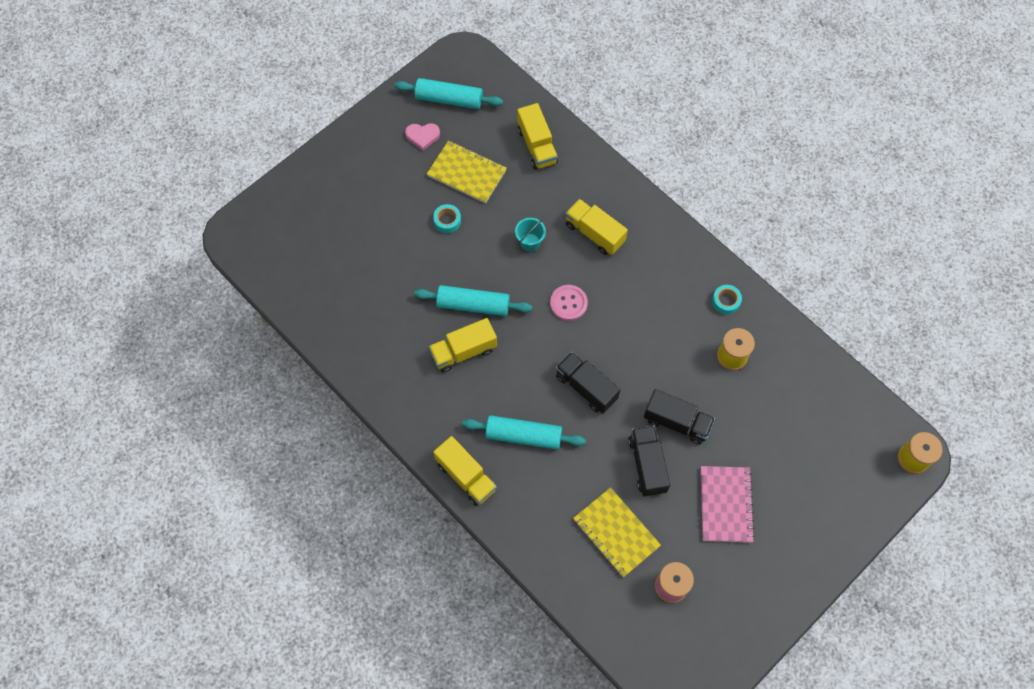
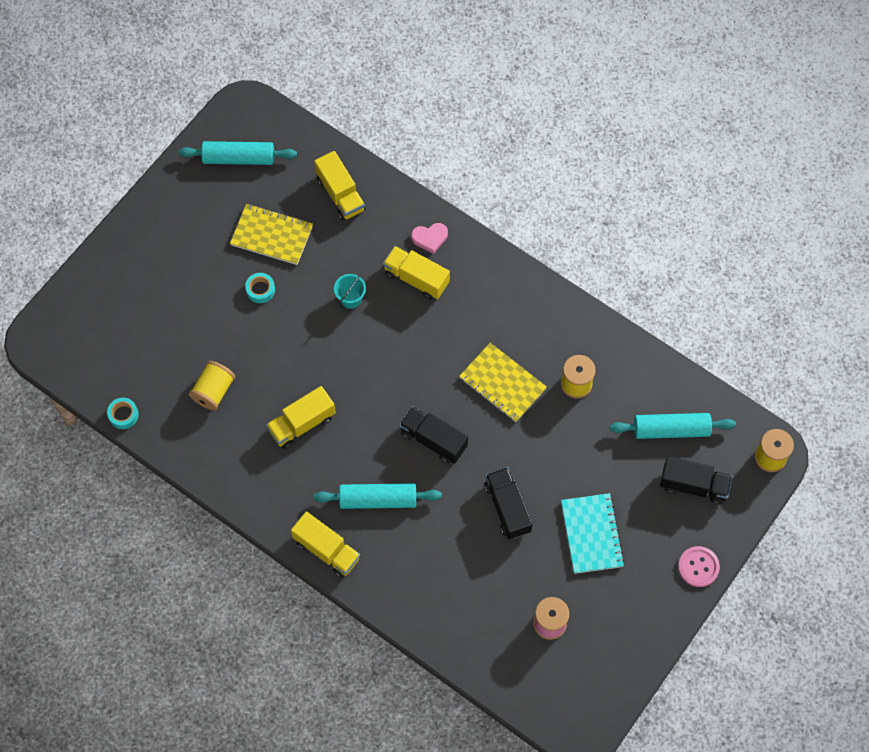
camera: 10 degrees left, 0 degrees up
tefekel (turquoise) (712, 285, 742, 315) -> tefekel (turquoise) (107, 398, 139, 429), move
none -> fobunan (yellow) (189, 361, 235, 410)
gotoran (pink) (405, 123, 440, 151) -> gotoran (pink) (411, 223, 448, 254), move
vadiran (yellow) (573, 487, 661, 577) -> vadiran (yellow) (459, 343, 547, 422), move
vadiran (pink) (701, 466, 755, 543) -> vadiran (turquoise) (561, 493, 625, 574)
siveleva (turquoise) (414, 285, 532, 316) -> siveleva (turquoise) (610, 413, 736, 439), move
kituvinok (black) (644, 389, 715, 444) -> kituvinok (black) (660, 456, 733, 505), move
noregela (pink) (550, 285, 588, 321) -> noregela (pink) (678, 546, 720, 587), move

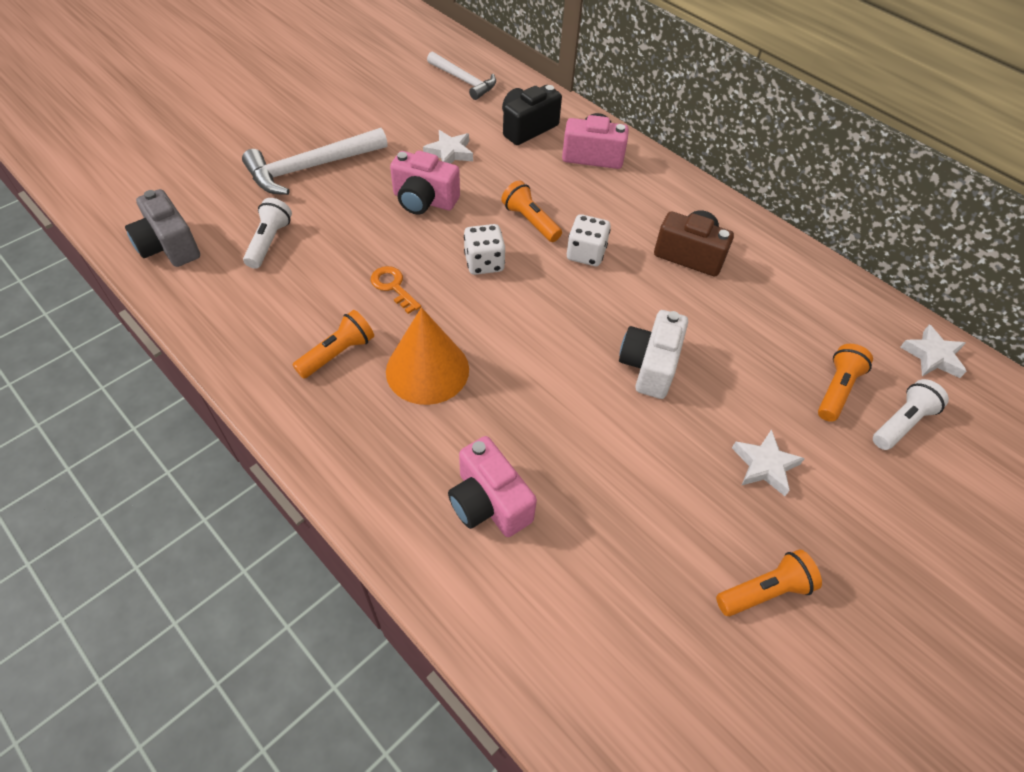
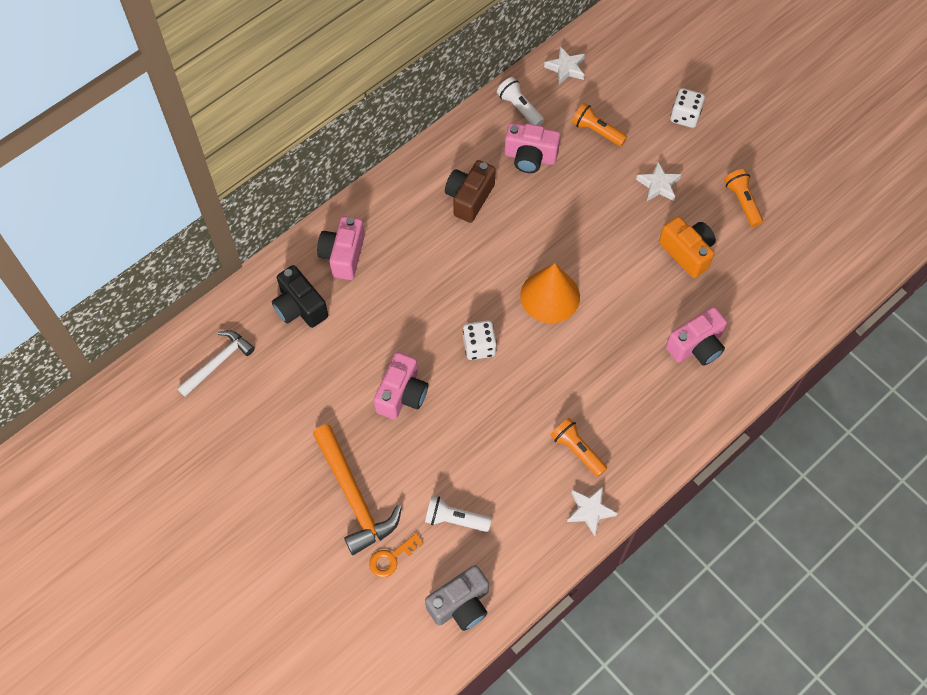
camera: 85 degrees left, 10 degrees up
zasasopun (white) (242, 128, 388, 195) -> zasasopun (orange) (313, 424, 402, 555)
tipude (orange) (370, 266, 421, 314) -> tipude (orange) (369, 533, 423, 577), move
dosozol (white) (873, 379, 949, 450) -> dosozol (white) (497, 77, 544, 126), move
none -> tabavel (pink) (504, 123, 561, 173)
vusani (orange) (386, 307, 469, 405) -> vusani (orange) (520, 263, 580, 323), move
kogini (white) (423, 130, 473, 164) -> kogini (white) (567, 486, 617, 536), move
none -> tabavel (orange) (659, 216, 716, 278)
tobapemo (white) (567, 214, 611, 266) -> tobapemo (white) (670, 88, 705, 128), move
dosozol (orange) (501, 181, 562, 242) -> none
tabavel (white) (619, 310, 688, 399) -> none

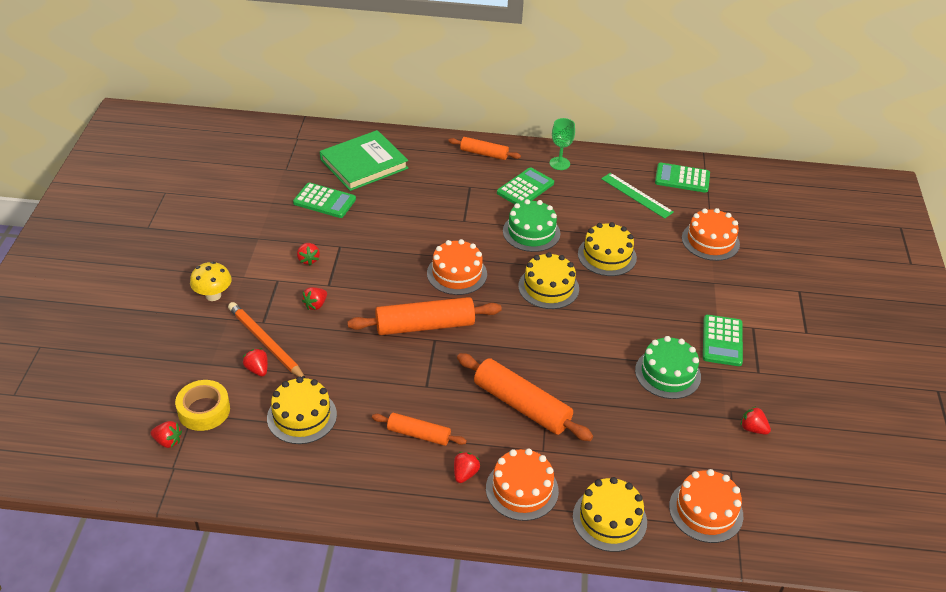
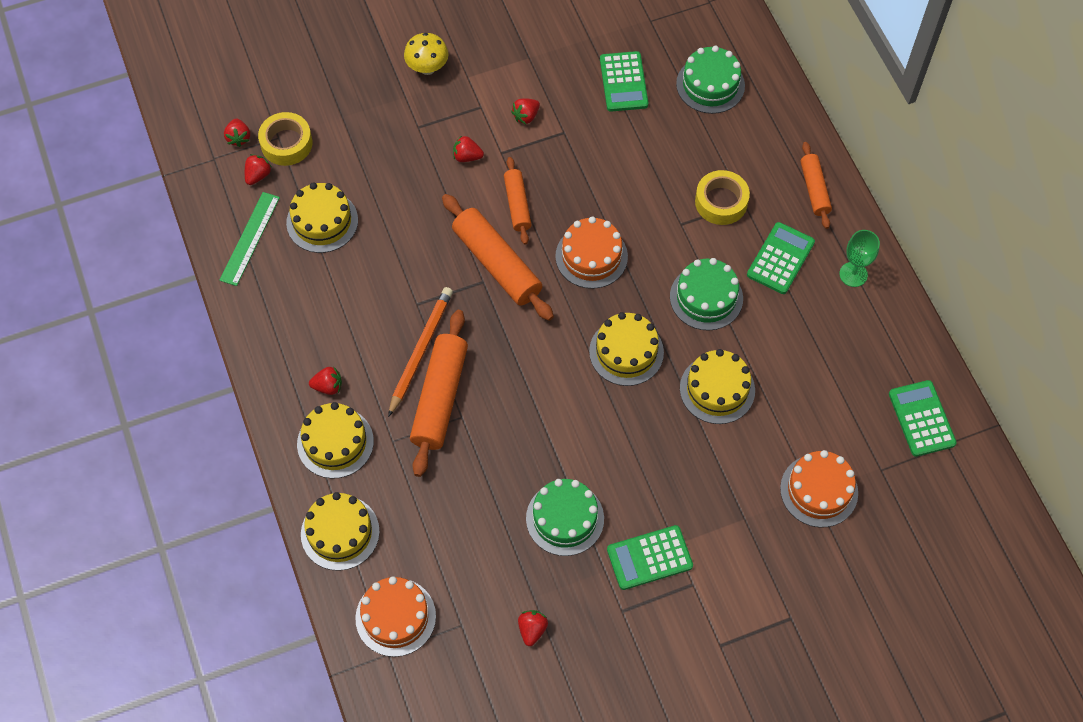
camera: 65 degrees right, 20 degrees up
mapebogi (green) (601, 173, 674, 219) -> mapebogi (green) (220, 192, 280, 286), move
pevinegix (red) (243, 348, 268, 376) -> pevinegix (red) (245, 154, 272, 185), move
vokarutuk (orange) (486, 448, 559, 521) -> vokarutuk (yellow) (297, 402, 374, 479)
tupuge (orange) (228, 302, 305, 378) -> tupuge (orange) (388, 287, 453, 417), move
siveleva (orange) (372, 413, 467, 446) -> siveleva (orange) (504, 157, 532, 245), move
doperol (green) (320, 130, 408, 191) -> vokarutuk (green) (676, 46, 745, 114)
none -> tefekel (yellow) (695, 170, 750, 225)
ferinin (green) (497, 167, 554, 204) -> ferinin (green) (747, 222, 815, 294), 75 degrees counterclockwise

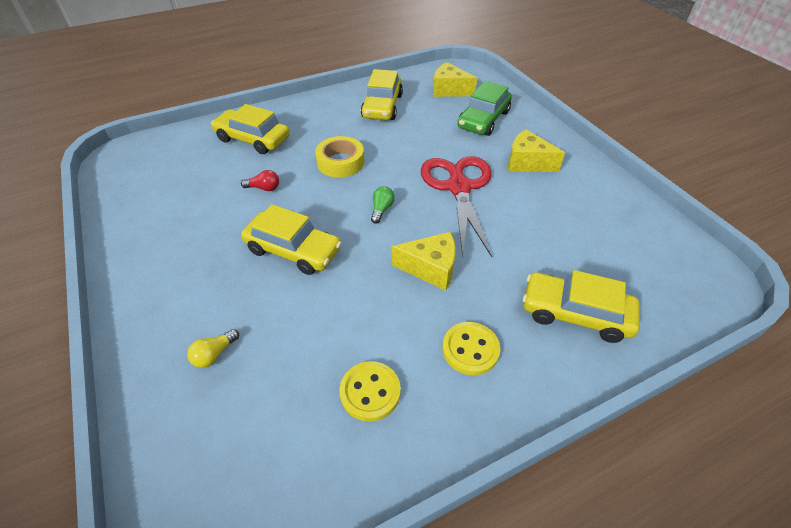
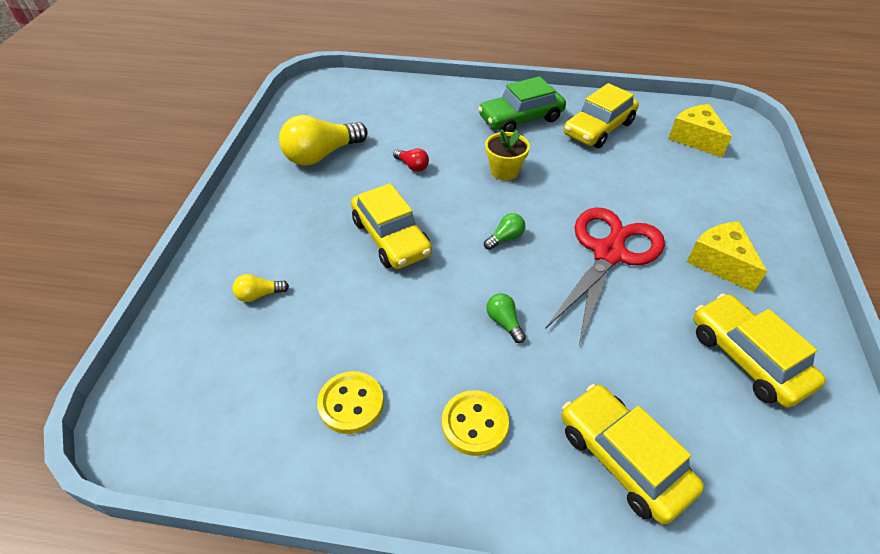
camera: 35 degrees right, 0 degrees up
none -> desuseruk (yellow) (279, 115, 368, 166)
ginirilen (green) (457, 81, 512, 136) -> ginirilen (green) (478, 76, 566, 132), move
tefekel (yellow) (315, 136, 364, 177) -> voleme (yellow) (485, 129, 530, 181)
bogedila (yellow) (392, 232, 456, 291) -> desuseruk (green) (486, 293, 526, 343)
ginirilen (yellow) (211, 104, 290, 154) -> ginirilen (yellow) (693, 294, 826, 408), move

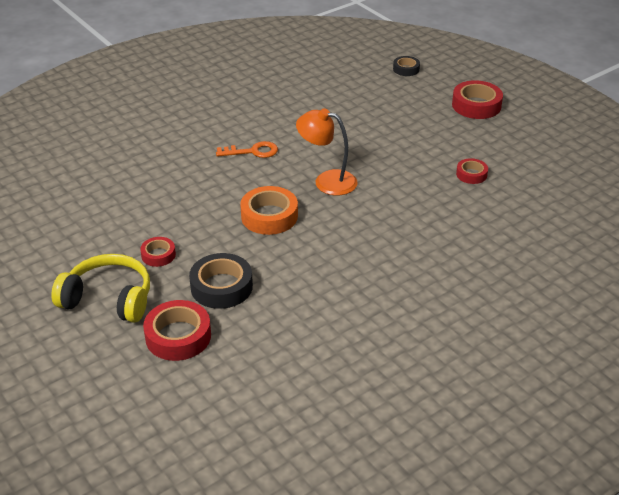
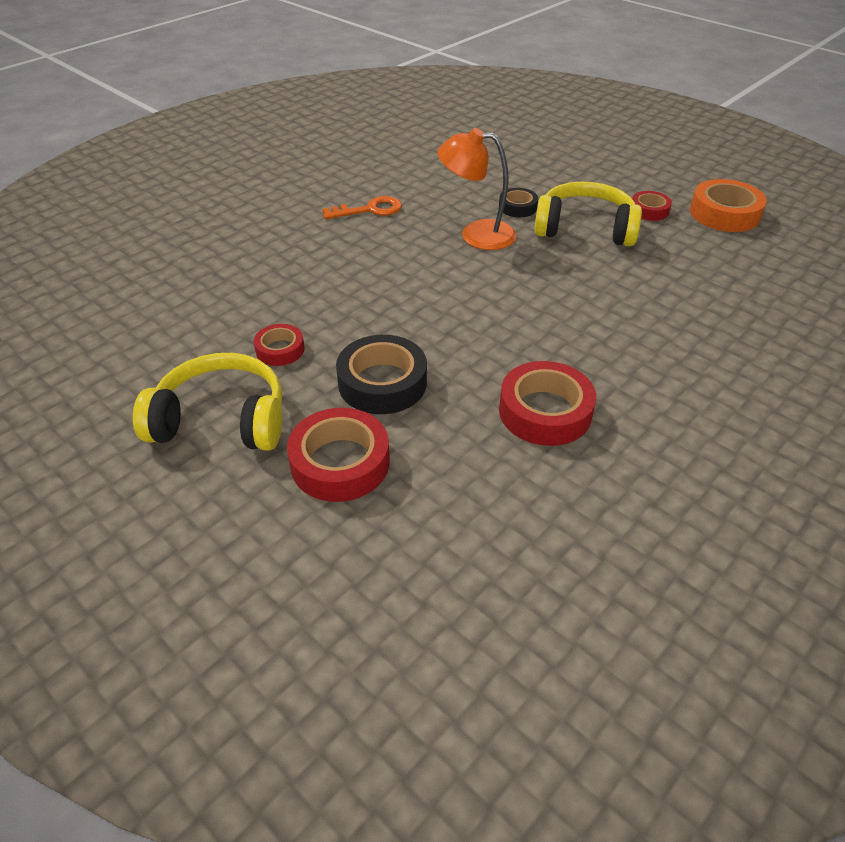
camera: 10 degrees left, 5 degrees up
tefekel (black) (393, 56, 420, 76) -> tefekel (black) (499, 188, 538, 217), move
tefekel (red) (452, 80, 503, 119) -> tefekel (red) (499, 361, 596, 446), move
none -> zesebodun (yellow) (534, 182, 642, 246)
tefekel (orange) (240, 186, 298, 235) -> tefekel (orange) (690, 179, 767, 232), move

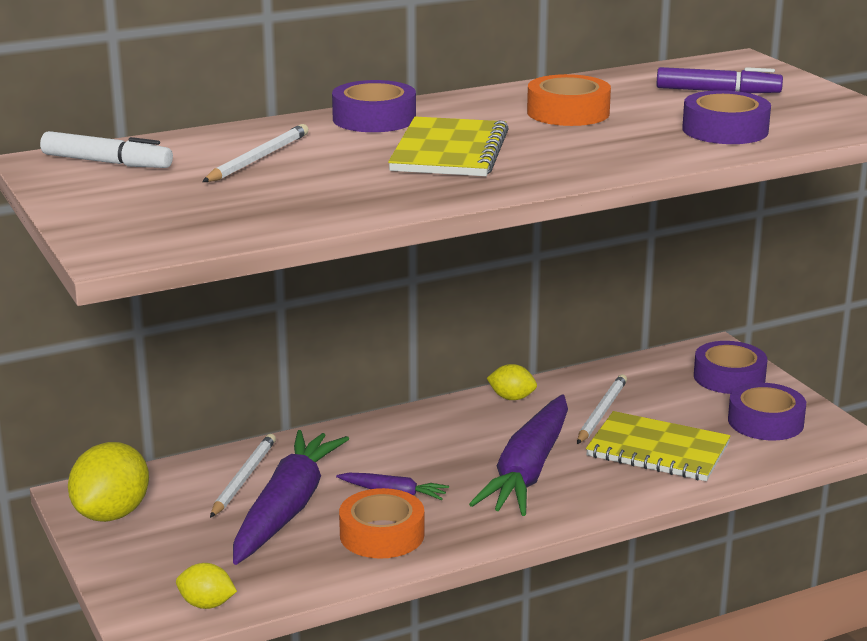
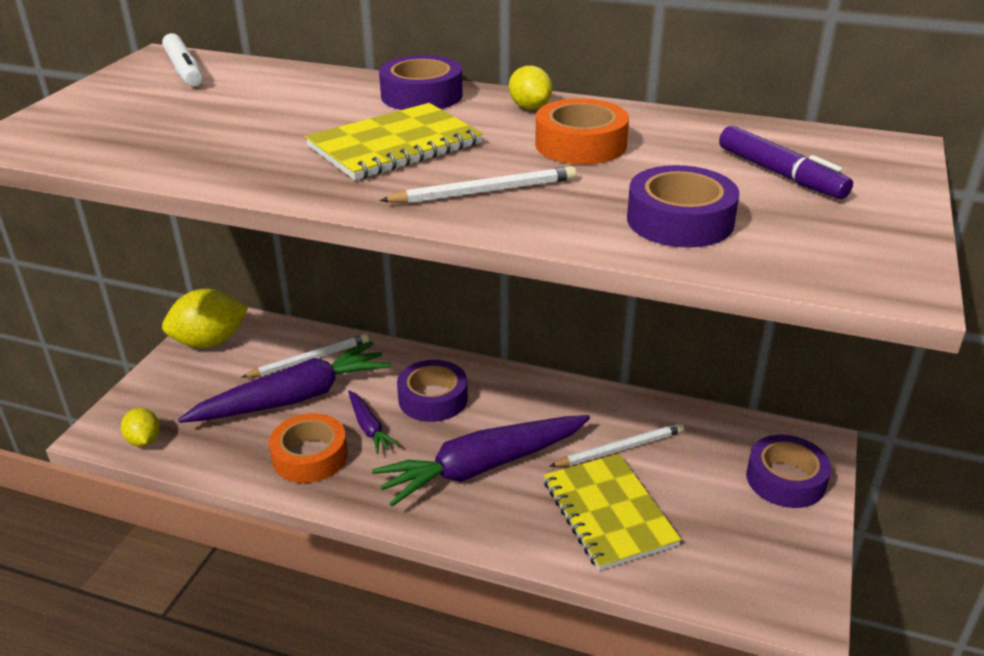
camera: 45 degrees right, 10 degrees up
tupuge (white) (202, 124, 309, 182) -> tupuge (white) (379, 166, 577, 204), move
tefekel (purple) (728, 383, 806, 440) -> tefekel (purple) (397, 360, 468, 422), move
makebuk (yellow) (487, 364, 537, 400) -> makebuk (yellow) (509, 66, 552, 110), move

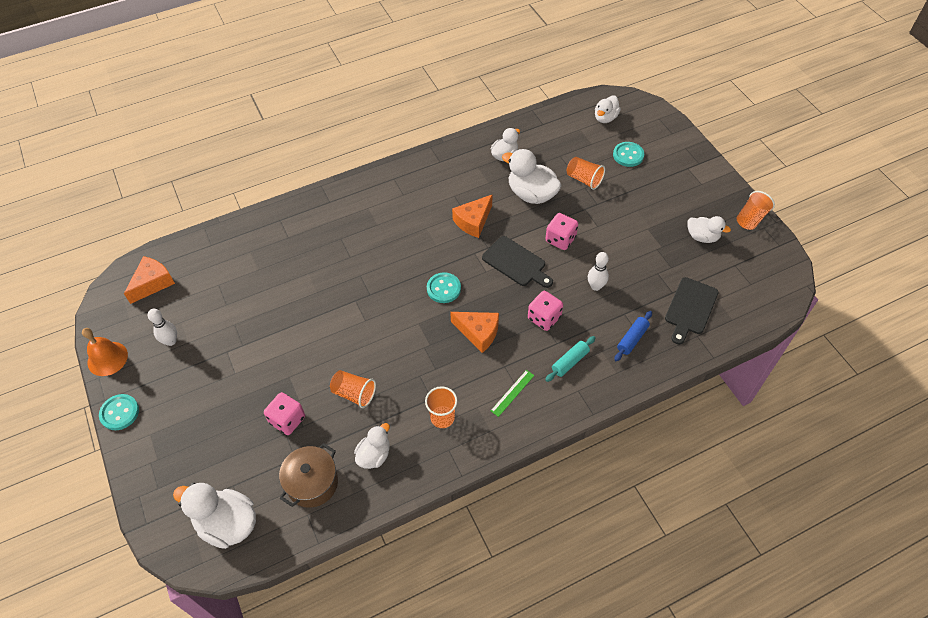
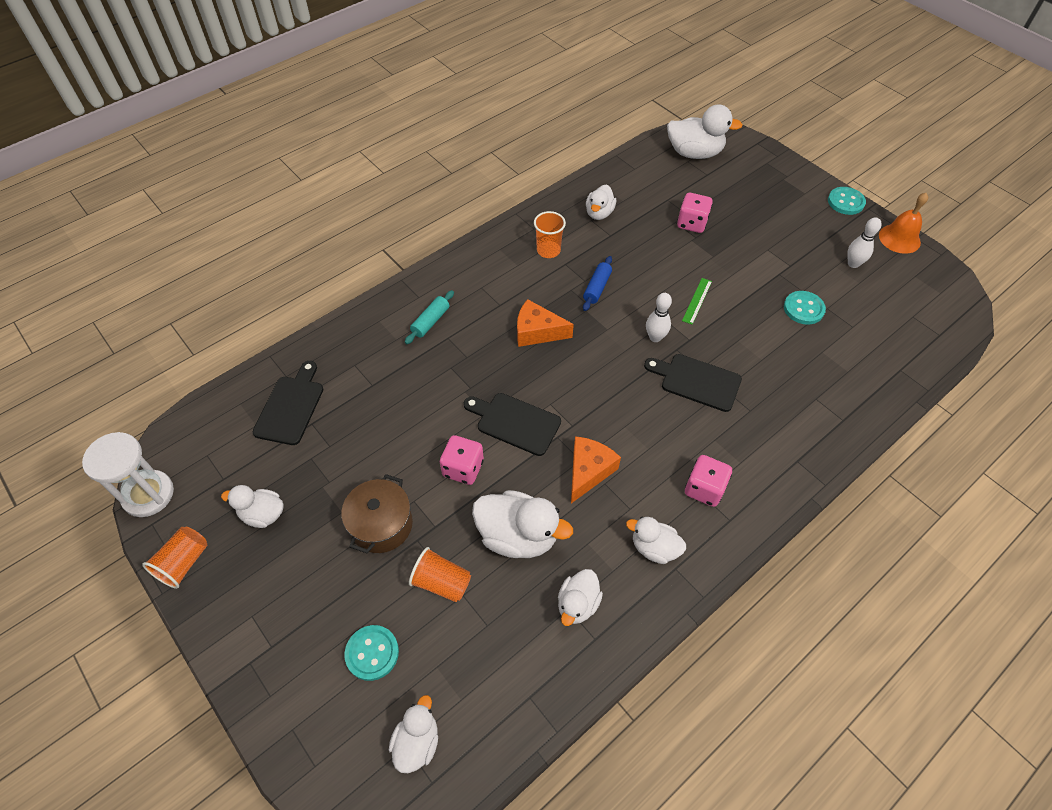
camera: 165 degrees right, 0 degrees up
none -> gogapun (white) (82, 432, 174, 517)
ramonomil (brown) (279, 443, 338, 508) -> ramonomil (brown) (341, 474, 413, 553), move
siveleva (blue) (614, 311, 652, 362) -> siveleva (blue) (583, 256, 612, 311), move
none -> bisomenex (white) (626, 517, 686, 564)
none -> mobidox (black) (644, 354, 742, 412)
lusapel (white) (588, 252, 609, 291) -> lusapel (white) (646, 293, 672, 342), move
mapebogi (green) (491, 370, 535, 417) -> mapebogi (green) (682, 278, 712, 325), move
tobapemo (pink) (528, 291, 563, 331) -> tobapemo (pink) (685, 455, 732, 507), move
noregela (turquoise) (427, 272, 461, 303) -> noregela (turquoise) (784, 291, 826, 325), move
bogedila (orange) (124, 256, 175, 304) -> none
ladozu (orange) (330, 370, 376, 408) -> none

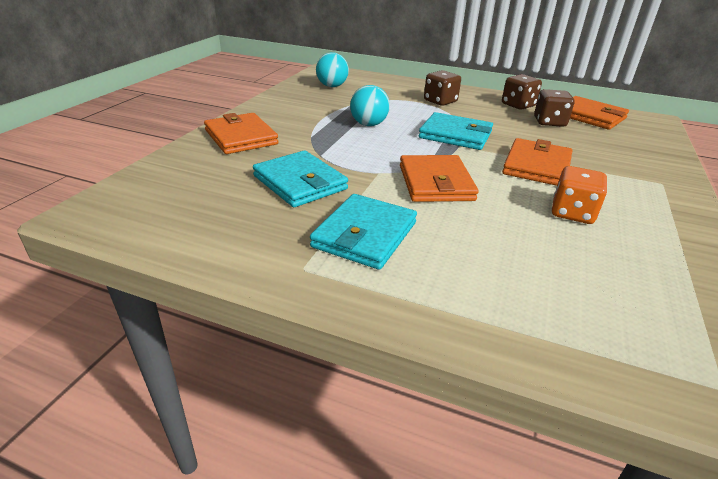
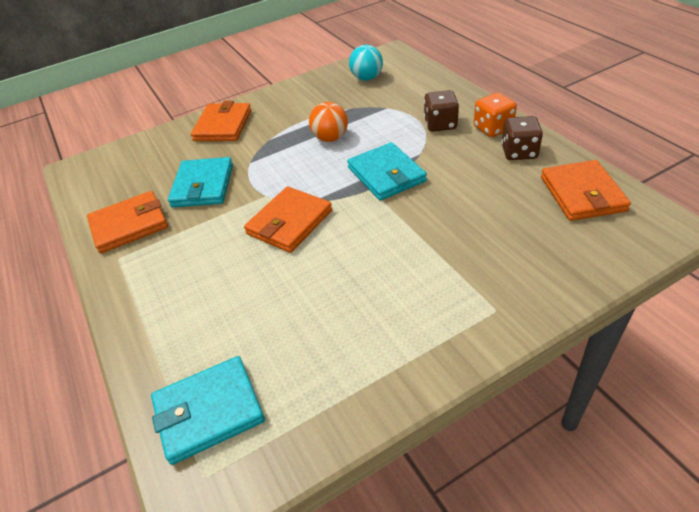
camera: 45 degrees right, 10 degrees up
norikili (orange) (502, 138, 572, 186) -> norikili (orange) (87, 191, 168, 254), move
norikili (turquoise) (310, 194, 417, 270) -> norikili (turquoise) (151, 356, 265, 465), move
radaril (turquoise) (350, 85, 390, 126) -> radaril (orange) (309, 102, 348, 142)
tobapemo (orange) (552, 166, 607, 224) -> tobapemo (orange) (474, 93, 517, 137), move
tobapemo (brown) (534, 89, 575, 127) -> none

